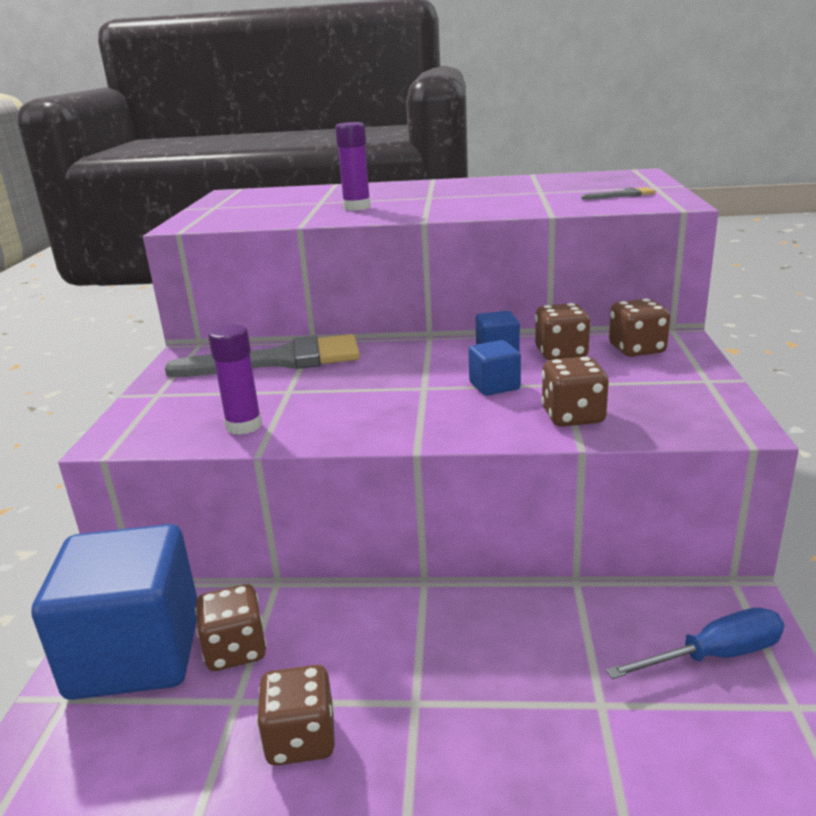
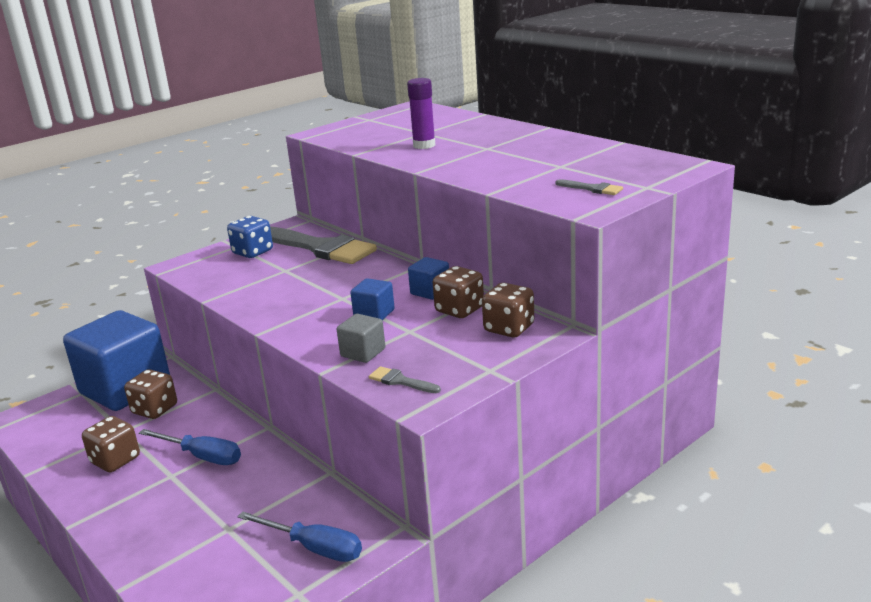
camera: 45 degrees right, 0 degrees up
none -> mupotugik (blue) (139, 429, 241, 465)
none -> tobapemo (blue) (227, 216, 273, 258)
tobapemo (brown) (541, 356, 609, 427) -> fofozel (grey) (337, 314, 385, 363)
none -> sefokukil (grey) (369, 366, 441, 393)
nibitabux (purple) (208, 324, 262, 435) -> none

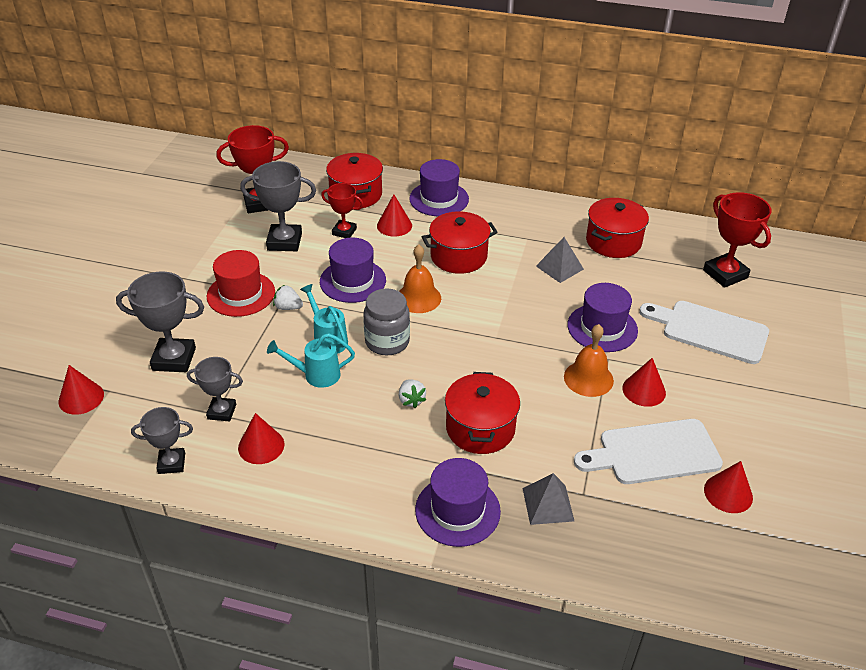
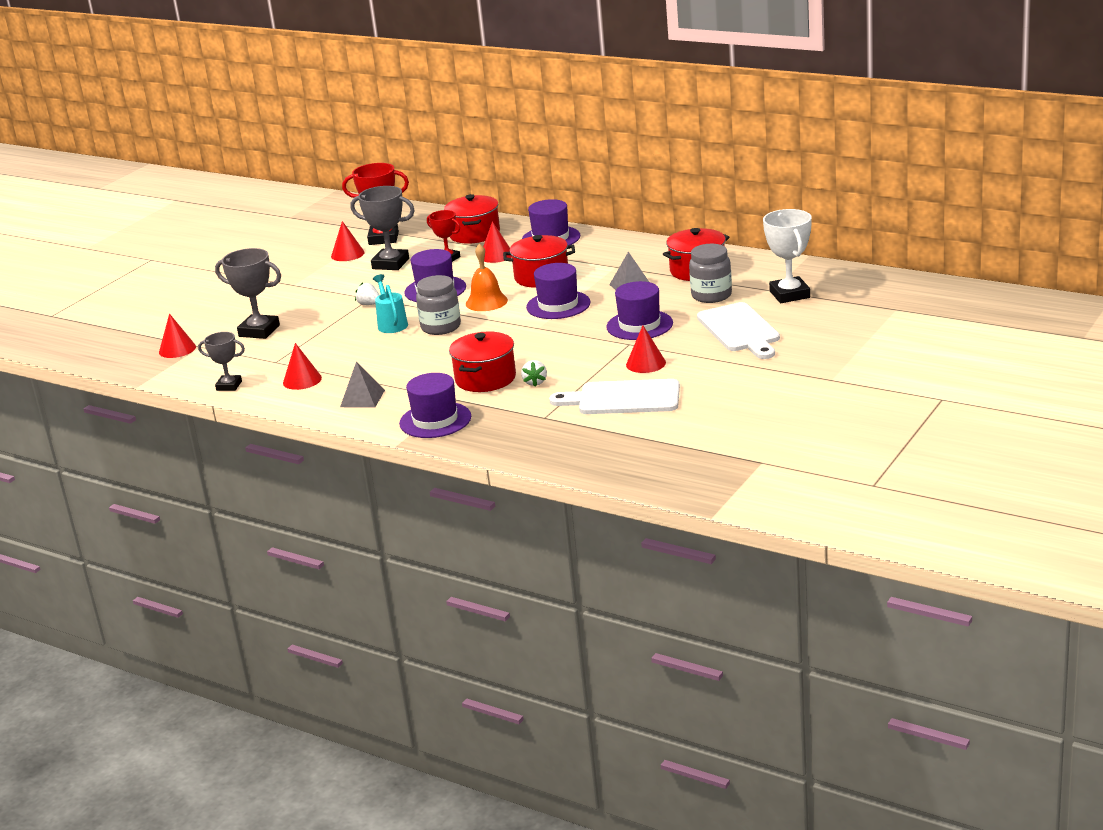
camera: 20 degrees right, 15 degrees down
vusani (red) (704, 461, 753, 513) -> vusani (red) (331, 221, 365, 261), move
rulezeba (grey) (522, 473, 574, 525) -> rulezeba (grey) (340, 361, 385, 407), move
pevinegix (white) (399, 379, 426, 408) -> pevinegix (white) (521, 360, 547, 387), move
none -> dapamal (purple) (526, 263, 591, 319)
none -> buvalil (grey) (689, 244, 732, 303)
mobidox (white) (639, 301, 769, 364) -> mobidox (white) (697, 302, 780, 359), 150 degrees counterclockwise
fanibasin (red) (703, 192, 771, 288) -> fanibasin (white) (763, 209, 812, 303)
fanibasin (grey) (187, 357, 243, 422) -> none
dapamal (red) (207, 250, 275, 317) -> none
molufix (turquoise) (267, 333, 355, 388) -> none
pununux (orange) (564, 324, 614, 397) -> none

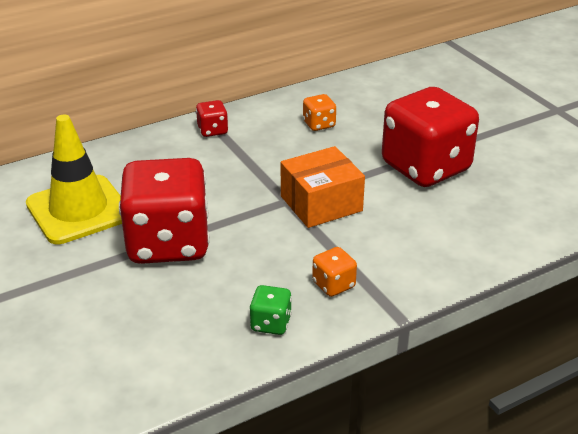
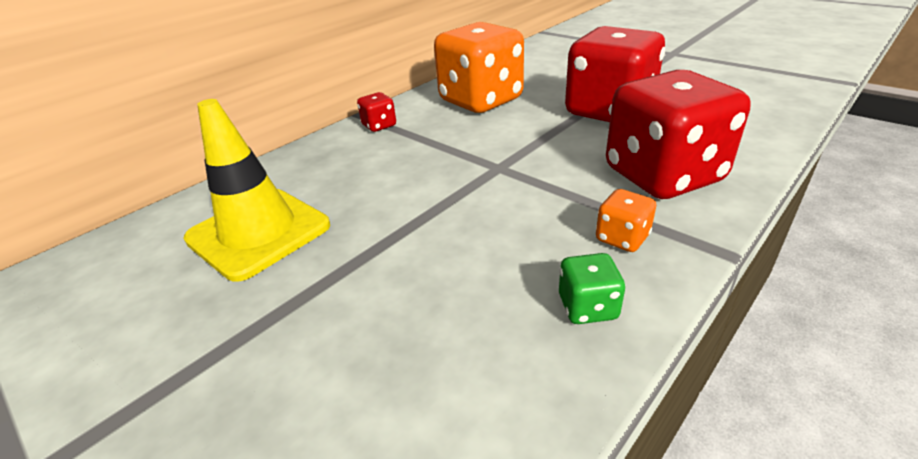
camera: 15 degrees left, 0 degrees up
tobapemo (orange) (303, 94, 336, 131) -> tobapemo (orange) (434, 22, 524, 113), x2.44
tobapemo (red) (119, 158, 210, 264) -> tobapemo (red) (606, 70, 751, 199), move
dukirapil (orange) (281, 146, 365, 228) -> none

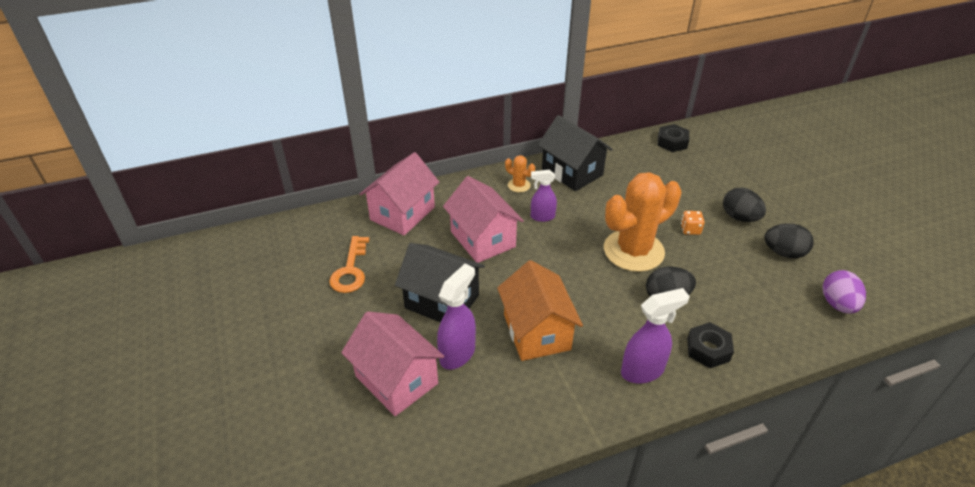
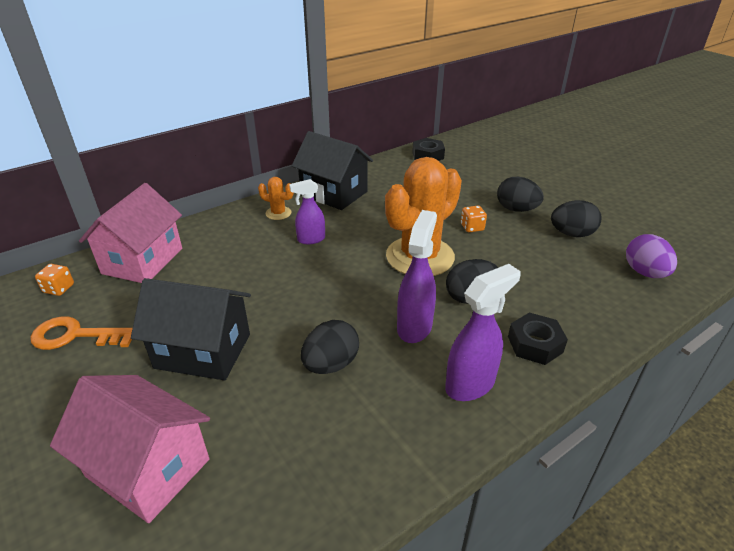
camera: 15 degrees left, 5 degrees down
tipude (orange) (329, 236, 369, 293) -> tipude (orange) (30, 316, 133, 350), 105 degrees clockwise
none -> tobapemo (orange) (35, 264, 74, 296)
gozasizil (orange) (497, 260, 583, 361) -> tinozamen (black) (301, 320, 359, 374)
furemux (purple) (437, 264, 476, 370) -> furemux (purple) (397, 210, 437, 343), move
gozasizil (pink) (443, 176, 524, 263) -> none

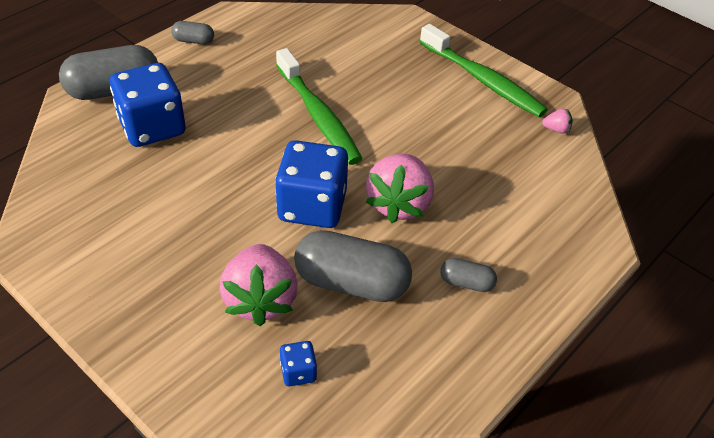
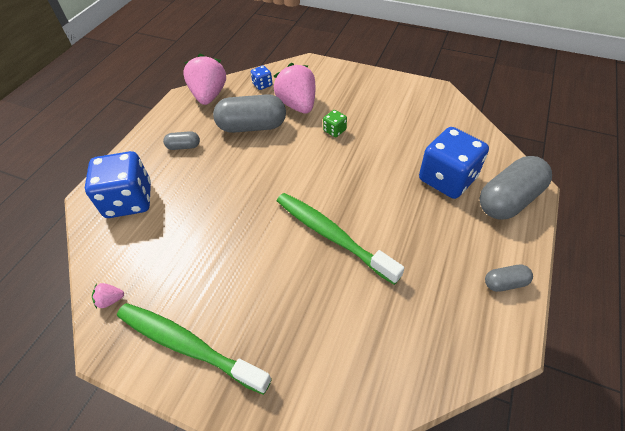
camera: 165 degrees right, 5 degrees up
tobapemo (blue) (275, 140, 348, 228) -> tobapemo (blue) (85, 151, 151, 218), move
pevinegix (pink) (366, 154, 434, 223) -> pevinegix (pink) (183, 54, 226, 105), move
none -> tobapemo (green) (323, 110, 347, 137)

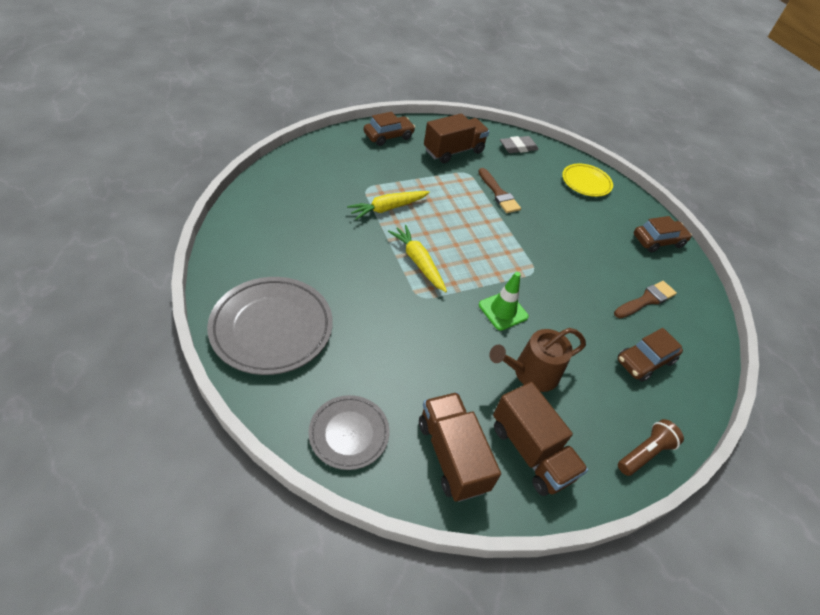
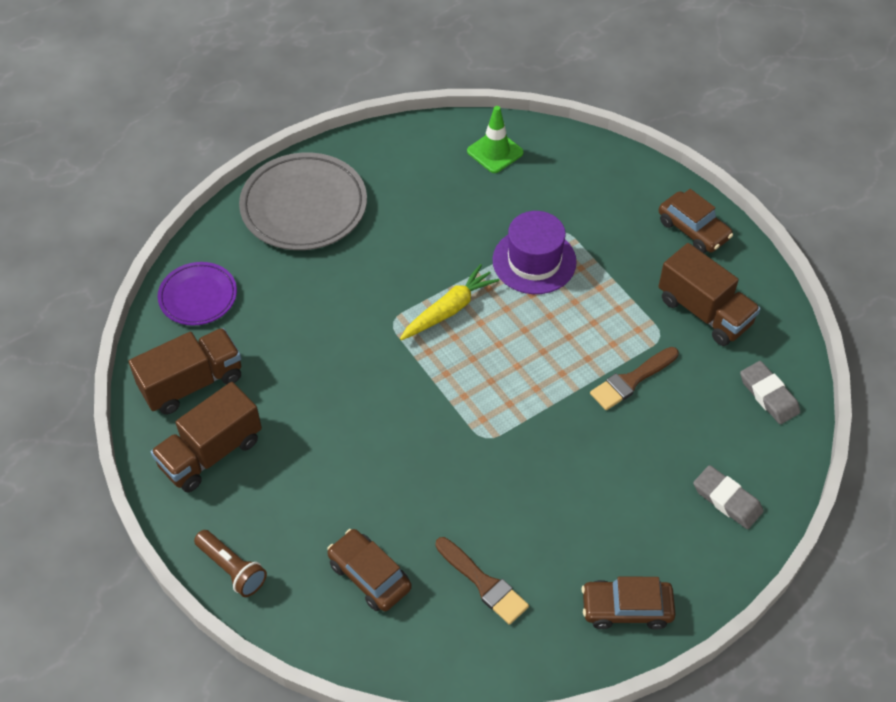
camera: 85 degrees right, 5 degrees up
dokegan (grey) (308, 395, 389, 470) -> dokegan (purple) (158, 262, 237, 326)
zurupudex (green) (479, 272, 529, 330) -> zurupudex (green) (467, 106, 524, 173), move
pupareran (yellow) (347, 191, 430, 220) -> dapamal (purple) (492, 211, 577, 294)
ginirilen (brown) (634, 216, 692, 253) -> ginirilen (brown) (581, 577, 676, 630), 120 degrees clockwise
dokegan (yellow) (562, 163, 613, 197) -> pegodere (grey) (693, 465, 764, 529)
molufix (brown) (489, 328, 586, 392) -> none

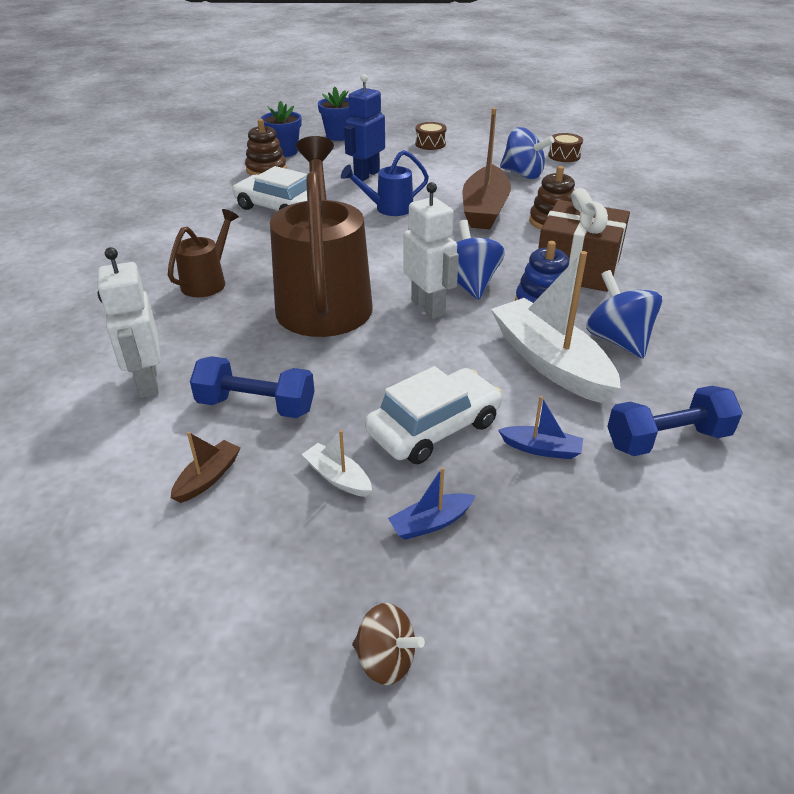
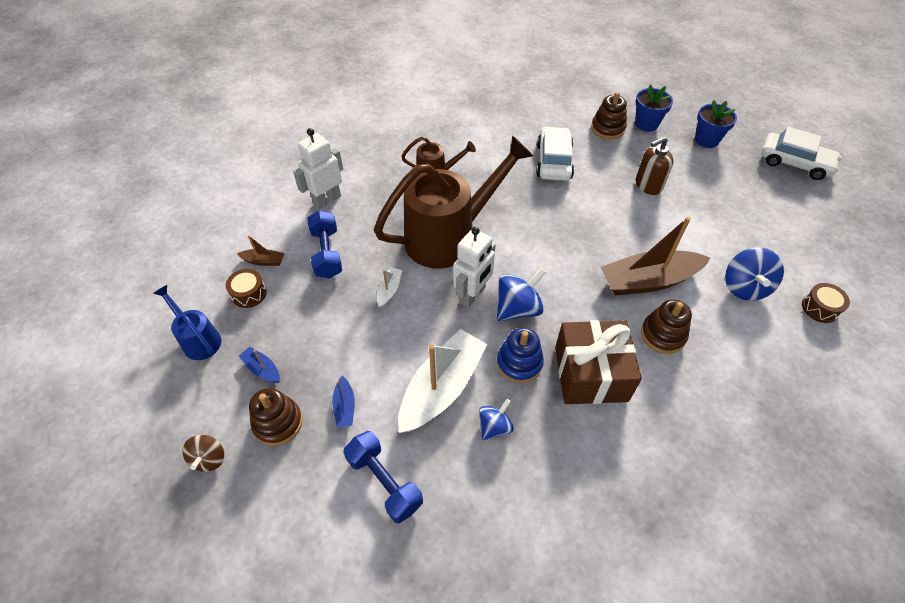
camera: 65 degrees right, 15 degrees up
molufix (blue) (341, 150, 429, 216) -> molufix (blue) (153, 285, 221, 360), move
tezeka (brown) (352, 603, 425, 685) -> tezeka (brown) (183, 435, 224, 472), move
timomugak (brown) (415, 122, 447, 150) -> timomugak (brown) (226, 269, 267, 308), move
none -> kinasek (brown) (249, 388, 303, 446)
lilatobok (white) (302, 430, 372, 497) -> lilatobok (white) (377, 267, 402, 308), move
tezeka (blue) (586, 270, 662, 358) -> tezeka (blue) (479, 399, 514, 440), x0.63
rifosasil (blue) (344, 74, 385, 181) -> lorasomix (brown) (636, 137, 674, 195)
ginirilen (white) (365, 366, 502, 464) -> ginirilen (white) (761, 127, 842, 180), move

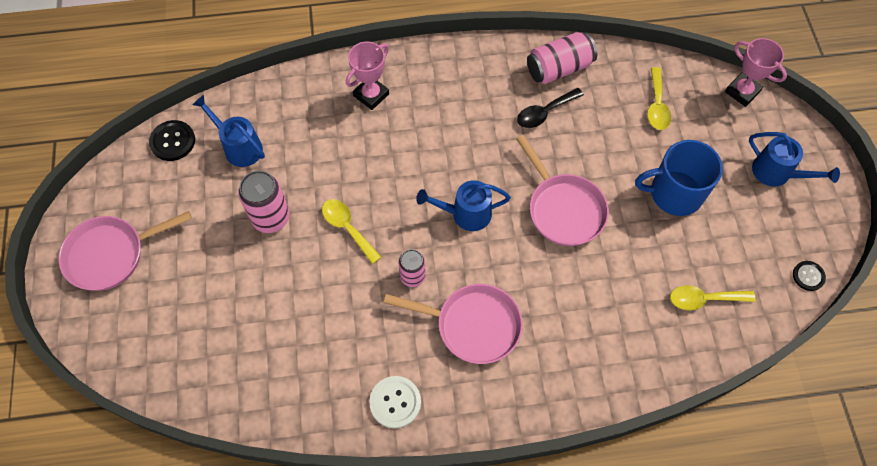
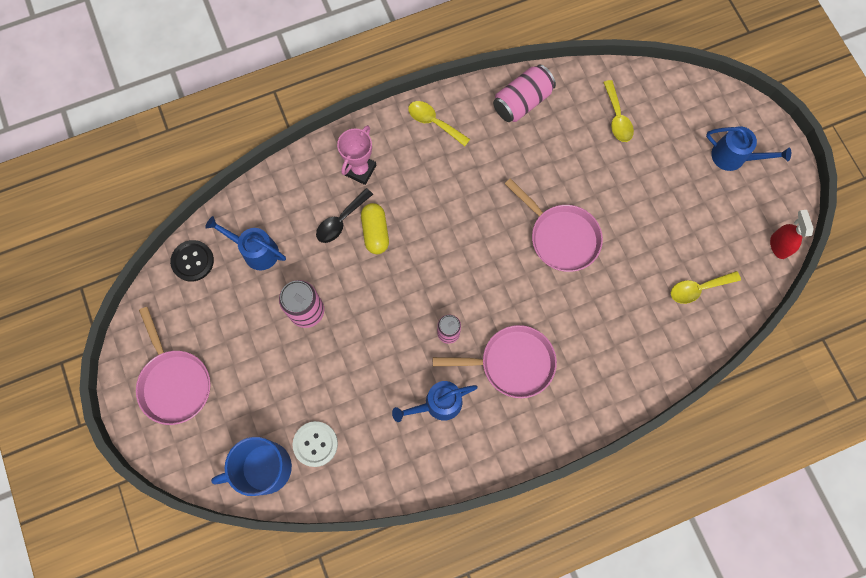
camera: 15 degrees left, 10 degrees up
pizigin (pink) (58, 211, 192, 291) -> pizigin (pink) (136, 307, 211, 425), 75 degrees counterclockwise
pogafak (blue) (635, 140, 723, 216) -> pogafak (blue) (211, 437, 292, 496), move
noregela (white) (369, 376, 421, 429) -> noregela (white) (292, 421, 338, 467), move
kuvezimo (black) (517, 88, 584, 128) -> kuvezimo (black) (316, 188, 373, 243), move
none -> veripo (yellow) (361, 203, 389, 254)
molufix (blue) (416, 180, 511, 231) -> molufix (blue) (392, 381, 478, 422), move
kuvezimo (yellow) (322, 199, 381, 264) -> kuvezimo (yellow) (408, 101, 470, 146), move
noregela (black) (793, 261, 826, 291) -> furemux (red) (770, 210, 814, 259)
fanibasin (pink) (725, 38, 787, 107) -> none

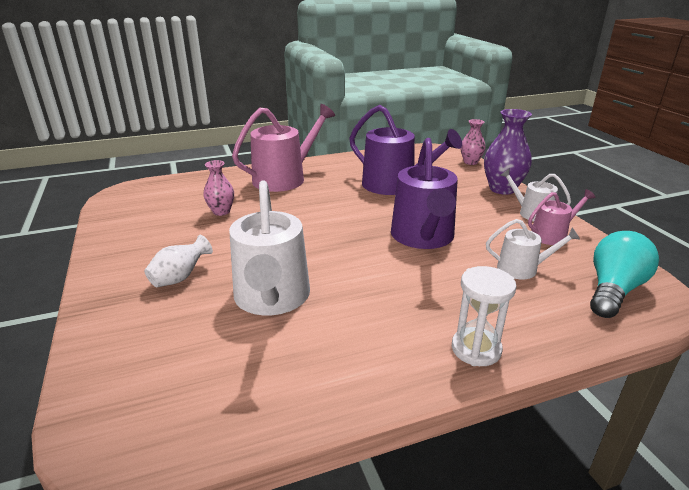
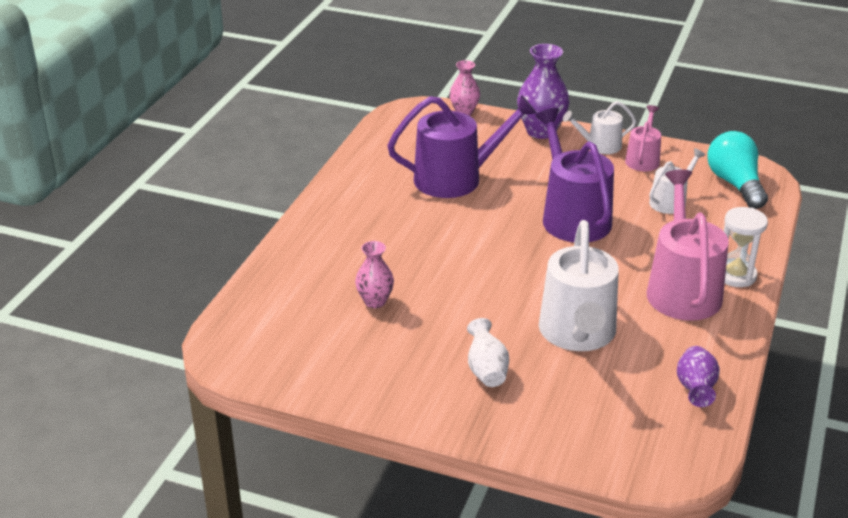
camera: 50 degrees left, 5 degrees up
molufix (purple) (391, 138, 458, 249) -> molufix (purple) (535, 108, 614, 242), 150 degrees counterclockwise
molufix (white) (229, 180, 310, 315) -> molufix (white) (539, 220, 619, 351), 60 degrees clockwise
molufix (pink) (232, 104, 335, 192) -> molufix (pink) (647, 169, 729, 321), move
none -> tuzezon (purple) (677, 346, 720, 407)

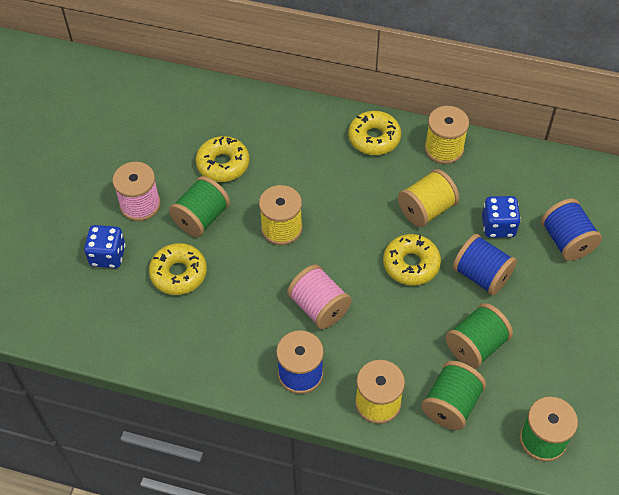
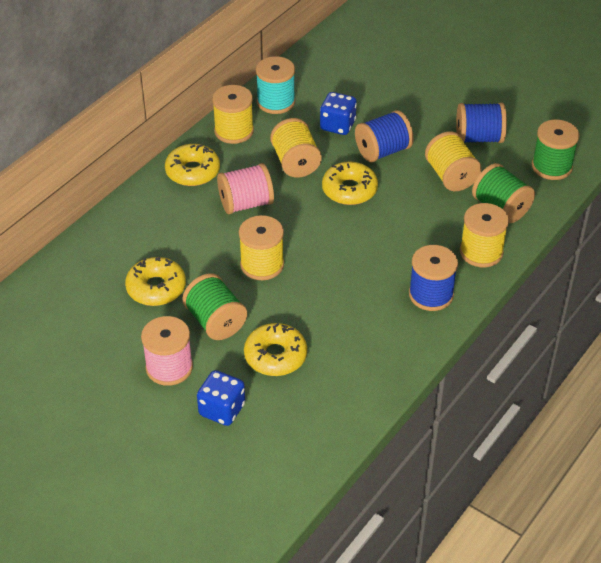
camera: 70 degrees left, 10 degrees down
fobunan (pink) (287, 265, 352, 329) -> fobunan (pink) (217, 163, 274, 214), move
none -> fobunan (turquoise) (256, 56, 295, 114)
fobunan (green) (446, 303, 513, 369) -> fobunan (yellow) (425, 131, 482, 191)
fobunan (blue) (541, 199, 602, 261) -> fobunan (blue) (456, 102, 507, 143), move

